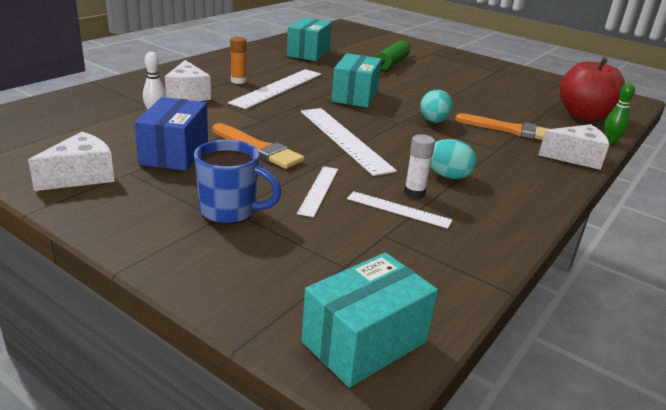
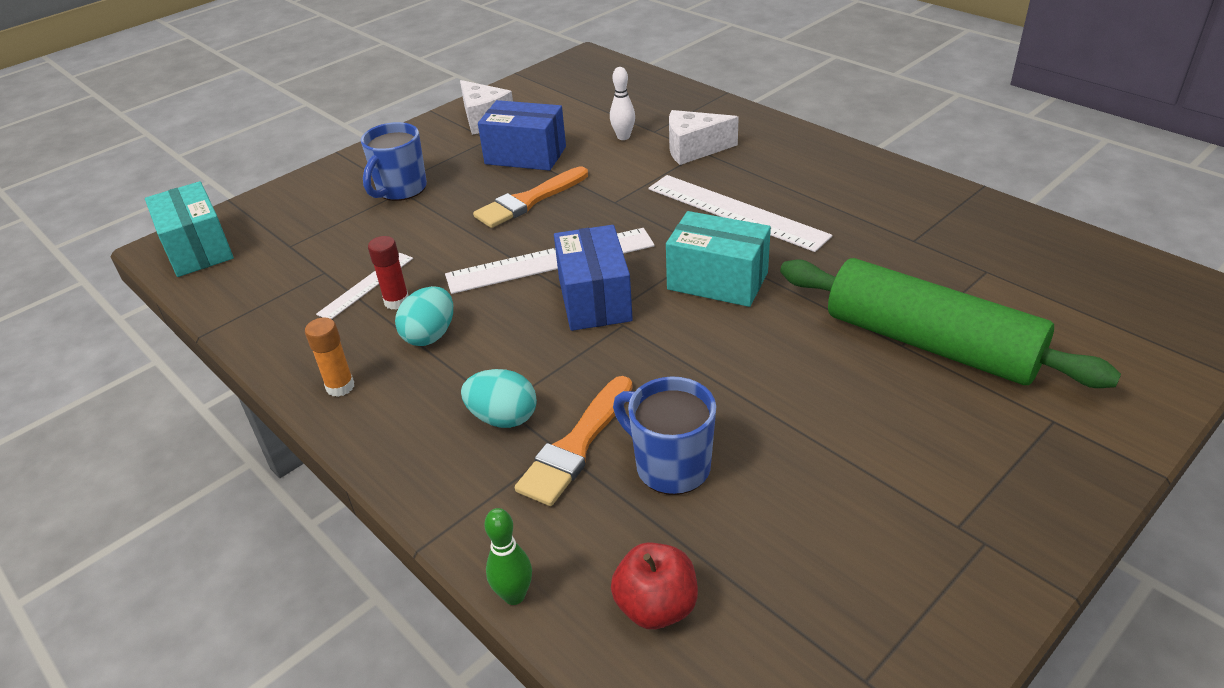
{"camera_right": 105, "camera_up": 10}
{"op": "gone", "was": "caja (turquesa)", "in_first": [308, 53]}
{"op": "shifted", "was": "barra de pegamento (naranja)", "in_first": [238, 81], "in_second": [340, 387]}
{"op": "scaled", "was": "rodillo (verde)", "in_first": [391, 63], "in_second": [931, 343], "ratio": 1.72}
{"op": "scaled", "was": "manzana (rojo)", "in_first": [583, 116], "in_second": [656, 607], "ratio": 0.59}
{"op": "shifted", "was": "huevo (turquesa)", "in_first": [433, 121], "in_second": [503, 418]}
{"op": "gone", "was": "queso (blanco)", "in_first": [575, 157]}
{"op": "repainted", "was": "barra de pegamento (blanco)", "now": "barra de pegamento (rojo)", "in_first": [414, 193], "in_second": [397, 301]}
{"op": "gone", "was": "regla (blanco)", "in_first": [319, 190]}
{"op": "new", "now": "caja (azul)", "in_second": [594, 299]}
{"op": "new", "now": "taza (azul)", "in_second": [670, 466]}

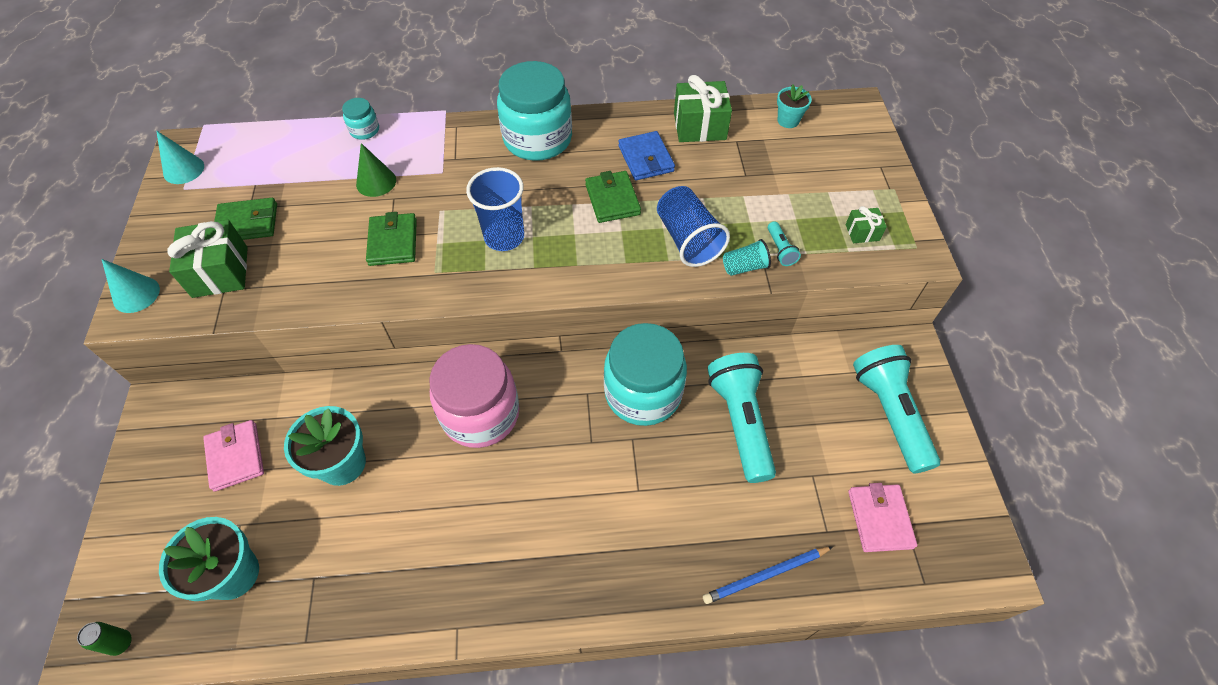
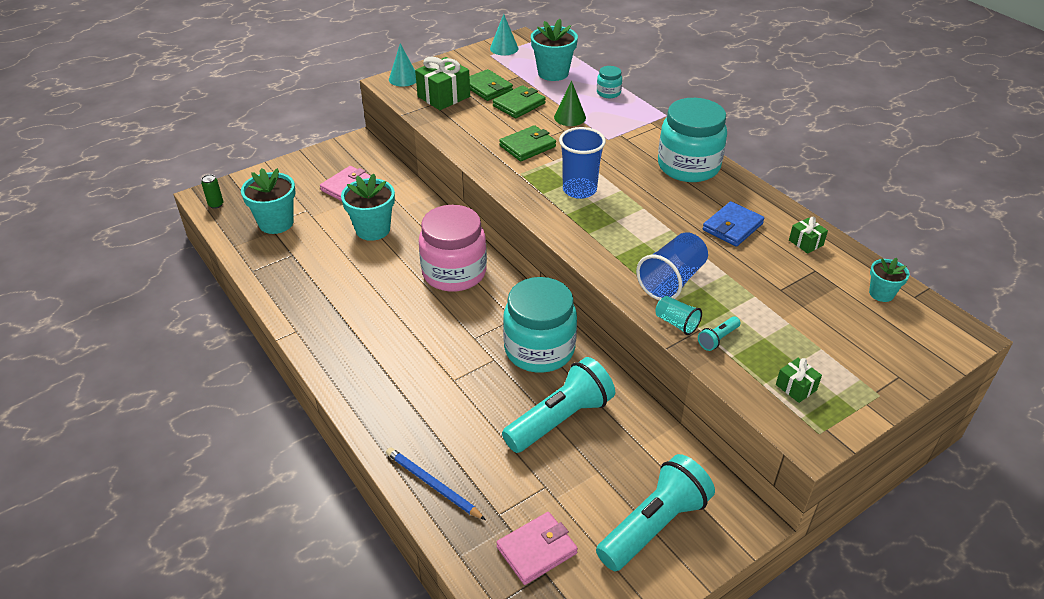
{"camera_right": 60, "camera_up": -15}
{"op": "scaled", "was": "regalo (verde)", "in_first": [699, 126], "in_second": [806, 243], "ratio": 0.52}
{"op": "shifted", "was": "cartera (verde)", "in_first": [612, 199], "in_second": [519, 105]}
{"op": "new", "now": "maceta (turquesa)", "in_second": [553, 73]}

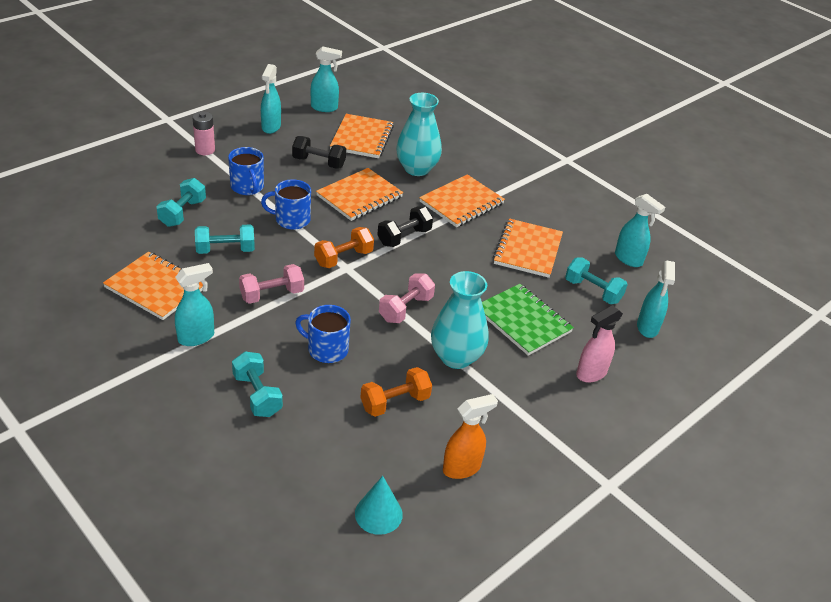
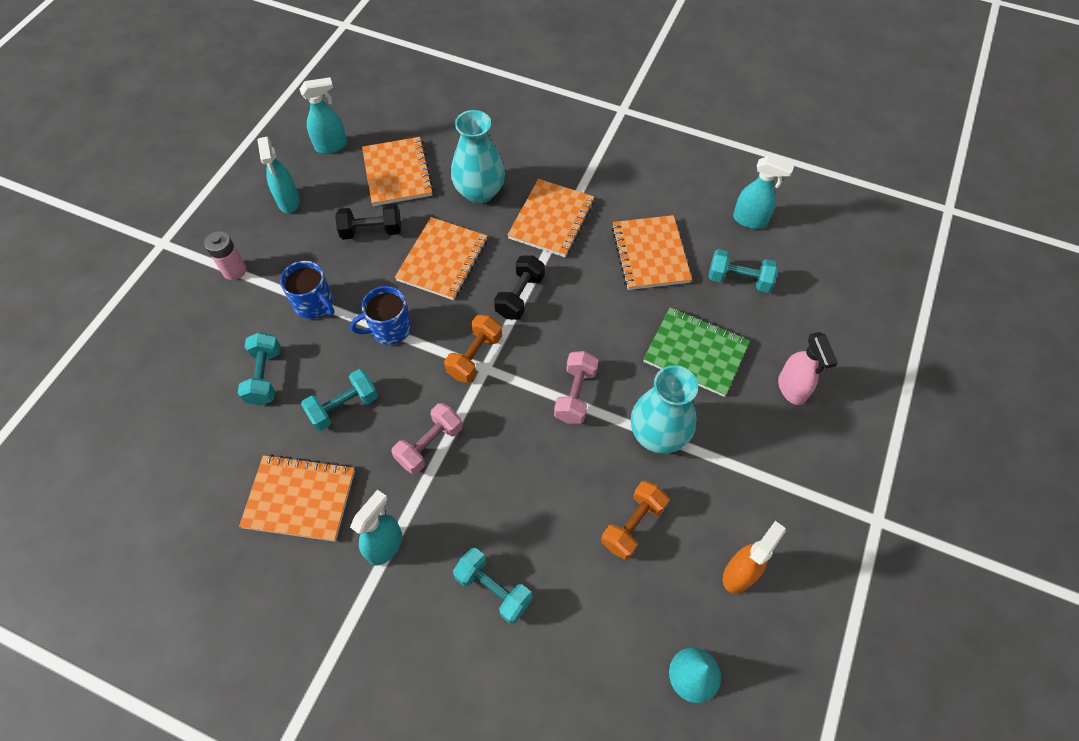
{"camera_right": -20, "camera_up": 20}
{"op": "gone", "was": "pulverizador (turquesa)", "in_first": [647, 327]}
{"op": "gone", "was": "taza (azul)", "in_first": [326, 349]}
{"op": "rotated", "was": "pulverizador (rosa)", "in_first": [591, 373], "in_second": [792, 389], "clockwise": -45}

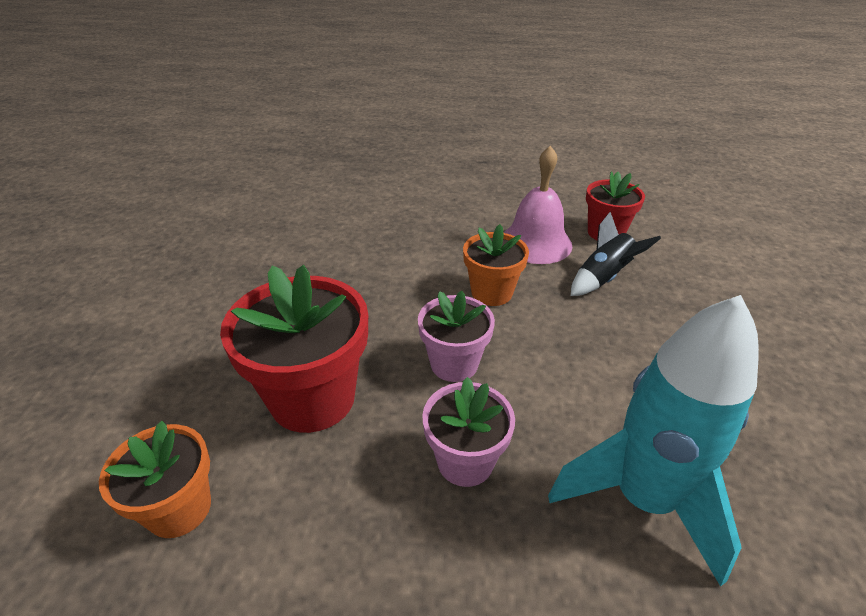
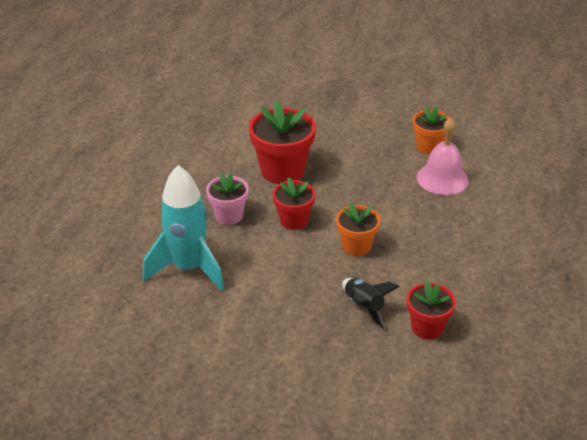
{"camera_right": 100, "camera_up": 0}
{"op": "shifted", "was": "campana (rosa)", "in_first": [535, 242], "in_second": [442, 178]}
{"op": "repainted", "was": "maceta (rosa)", "now": "maceta (rojo)", "in_first": [454, 364], "in_second": [293, 220]}
{"op": "shifted", "was": "maceta (naranja)", "in_first": [179, 509], "in_second": [428, 146]}

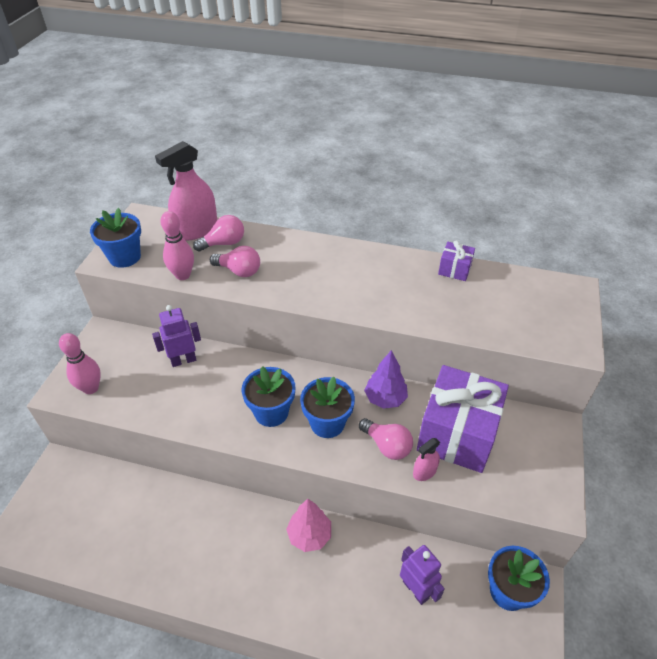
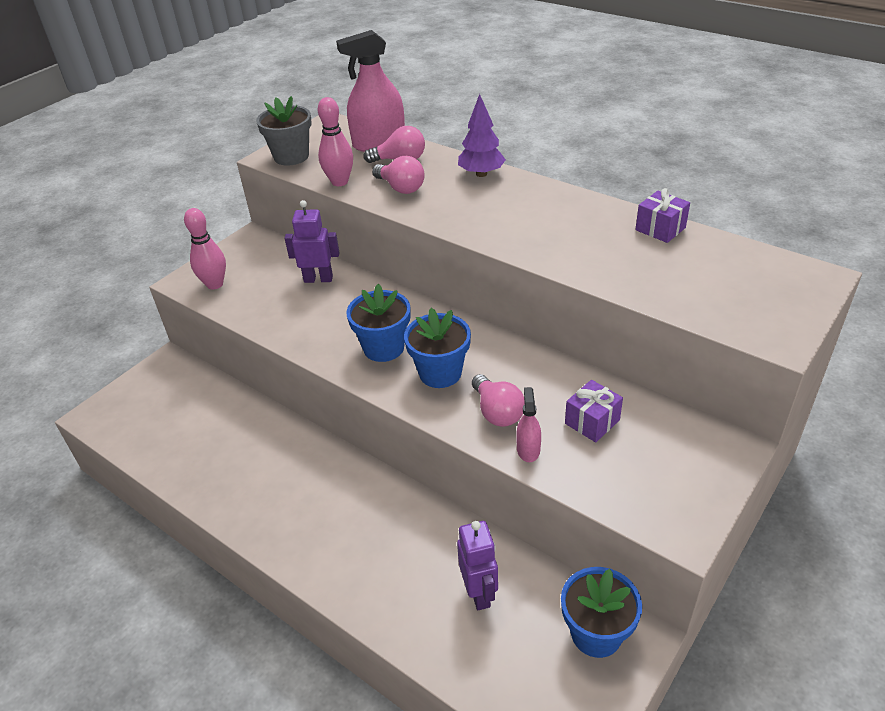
{"camera_right": 25, "camera_up": -5}
{"op": "repainted", "was": "maceta (azul)", "now": "maceta (gris)", "in_first": [125, 257], "in_second": [291, 156]}
{"op": "shifted", "was": "árbol (morado)", "in_first": [385, 398], "in_second": [481, 174]}
{"op": "scaled", "was": "regalo (morado)", "in_first": [457, 433], "in_second": [592, 422], "ratio": 0.45}
{"op": "rotated", "was": "pulverizador (rosa)", "in_first": [424, 471], "in_second": [528, 449], "clockwise": 105}
{"op": "gone", "was": "árbol (rosa)", "in_first": [309, 535]}

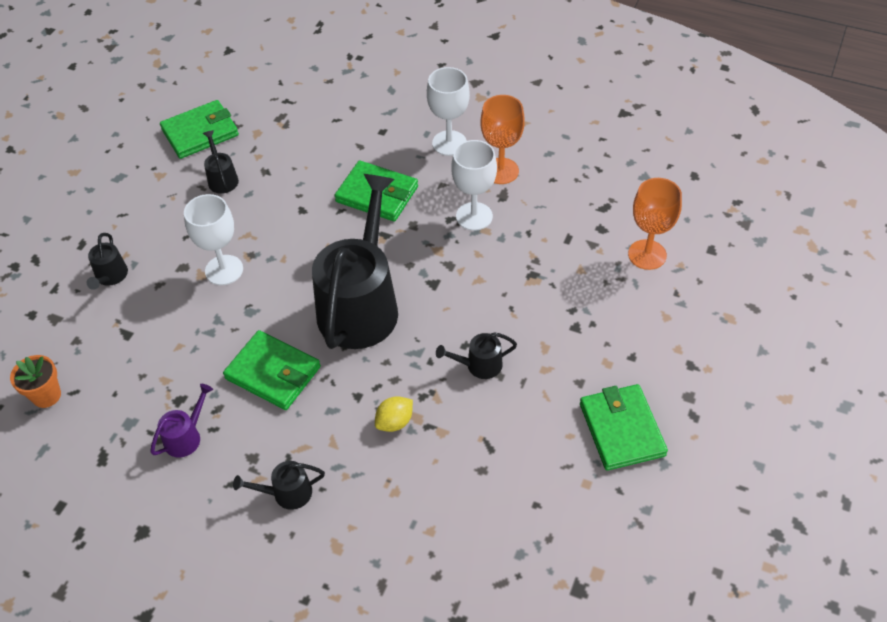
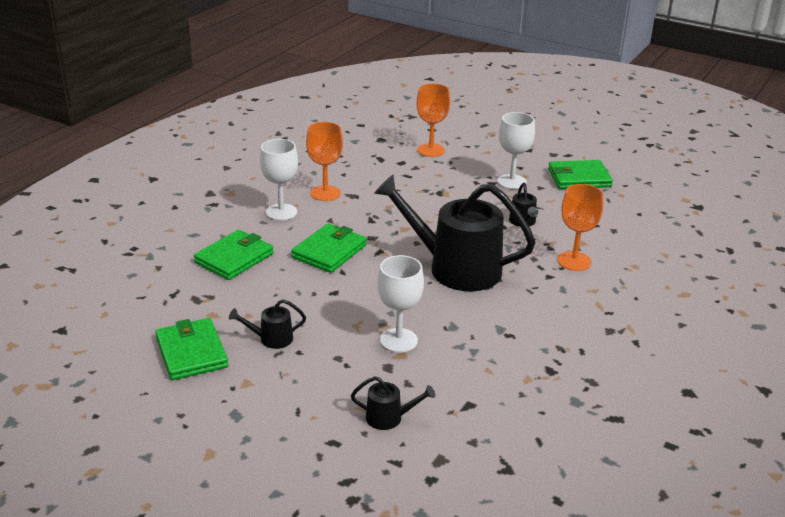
{"camera_right": -85, "camera_up": -20}
{"op": "shifted", "was": "copa (blanco)", "in_first": [474, 216], "in_second": [511, 182]}
{"op": "shifted", "was": "cartera (verde)", "in_first": [273, 373], "in_second": [234, 258]}
{"op": "gone", "was": "maceta (naranja)", "in_first": [46, 395]}
{"op": "gone", "was": "regadera (morado)", "in_first": [186, 437]}
{"op": "swapped", "was": "limón (amarillo)", "now": "copa (naranja)", "in_first": [395, 422], "in_second": [574, 261]}
{"op": "gone", "was": "regadera (negro)", "in_first": [287, 493]}

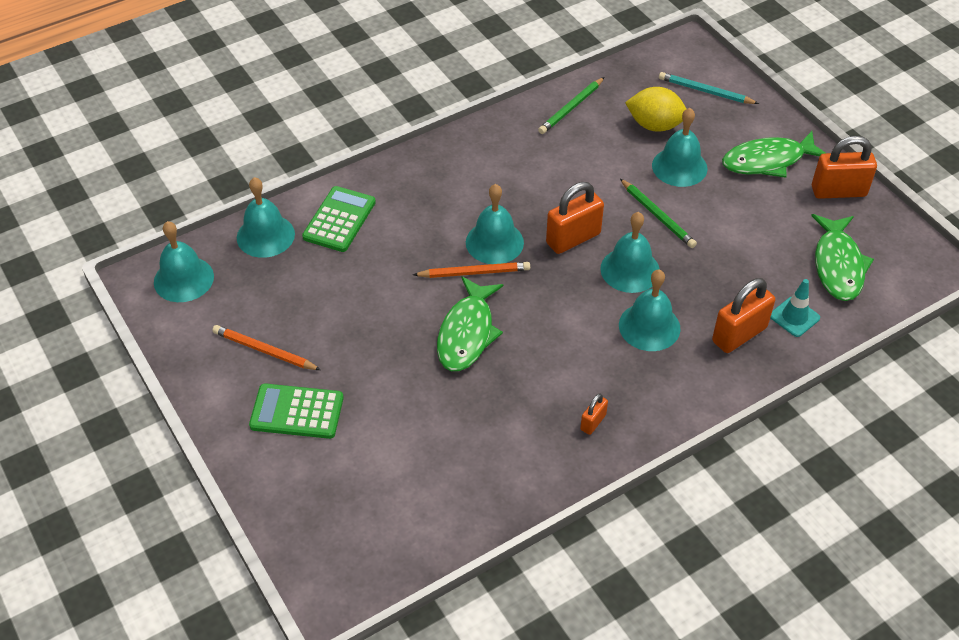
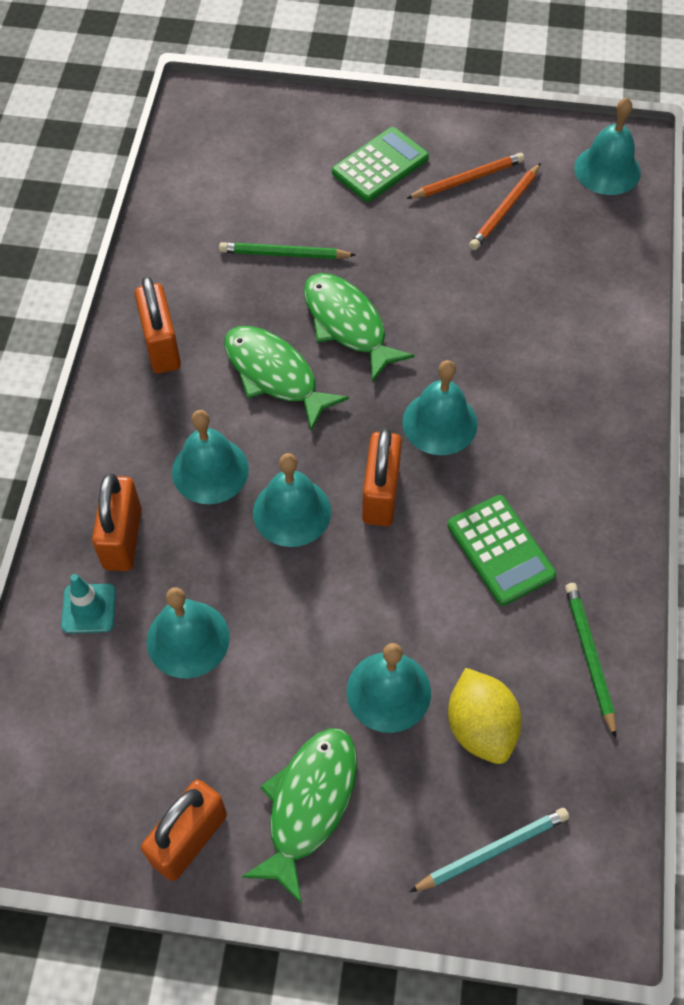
{"camera_right": 130, "camera_up": 10}
{"op": "rotated", "was": "limón (amarillo)", "in_first": [654, 125], "in_second": [480, 727], "clockwise": -75}
{"op": "shifted", "was": "campana (turquesa)", "in_first": [265, 235], "in_second": [188, 639]}
{"op": "shifted", "was": "lápiz (verde)", "in_first": [657, 215], "in_second": [284, 254]}
{"op": "shifted", "was": "calculadora (verde)", "in_first": [339, 220], "in_second": [500, 550]}
{"op": "shifted", "was": "pez (verde)", "in_first": [838, 265], "in_second": [275, 375]}
{"op": "shifted", "was": "lápiz (naranja)", "in_first": [474, 272], "in_second": [505, 209]}
{"op": "scaled", "was": "candado (naranja)", "in_first": [593, 422], "in_second": [161, 346], "ratio": 1.96}

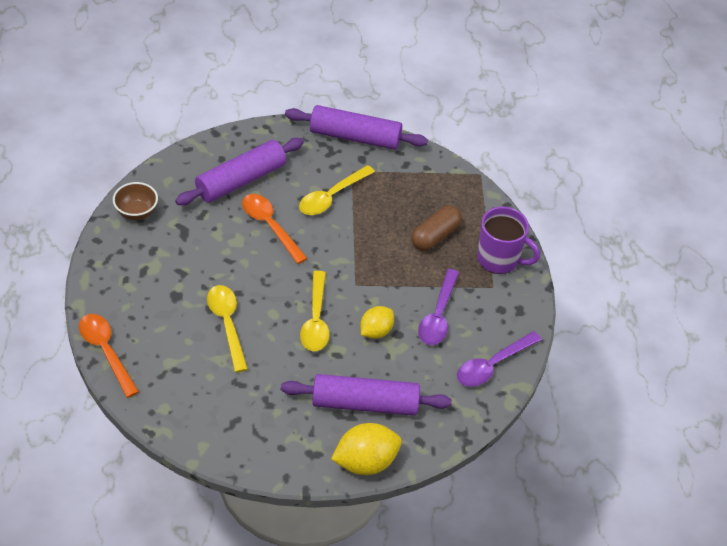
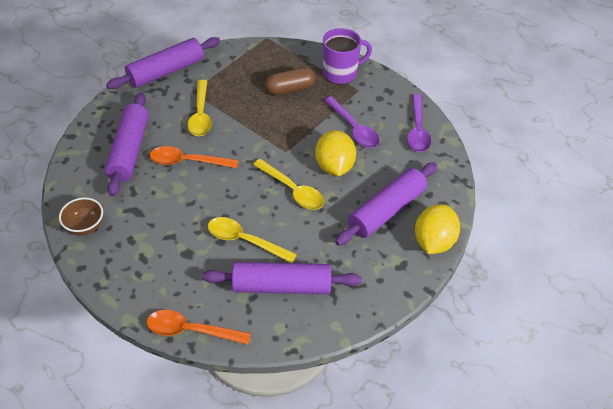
{"camera_right": -45, "camera_up": 0}
{"op": "rotated", "was": "cápsula (marrón)", "in_first": [435, 236], "in_second": [290, 89], "clockwise": 75}
{"op": "scaled", "was": "limón (amarillo)", "in_first": [376, 331], "in_second": [334, 166], "ratio": 1.54}
{"op": "new", "now": "rodillo (morado)", "in_second": [282, 286]}

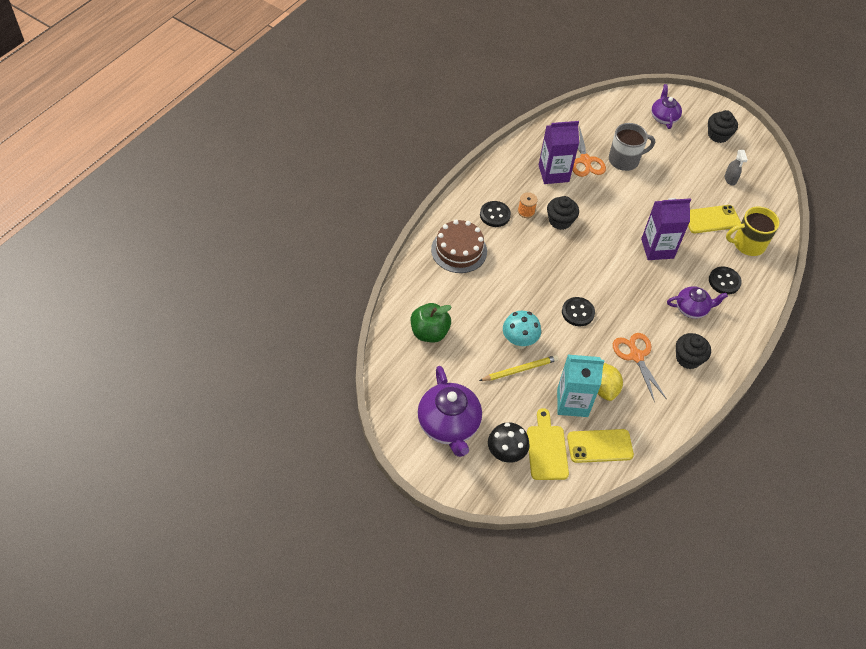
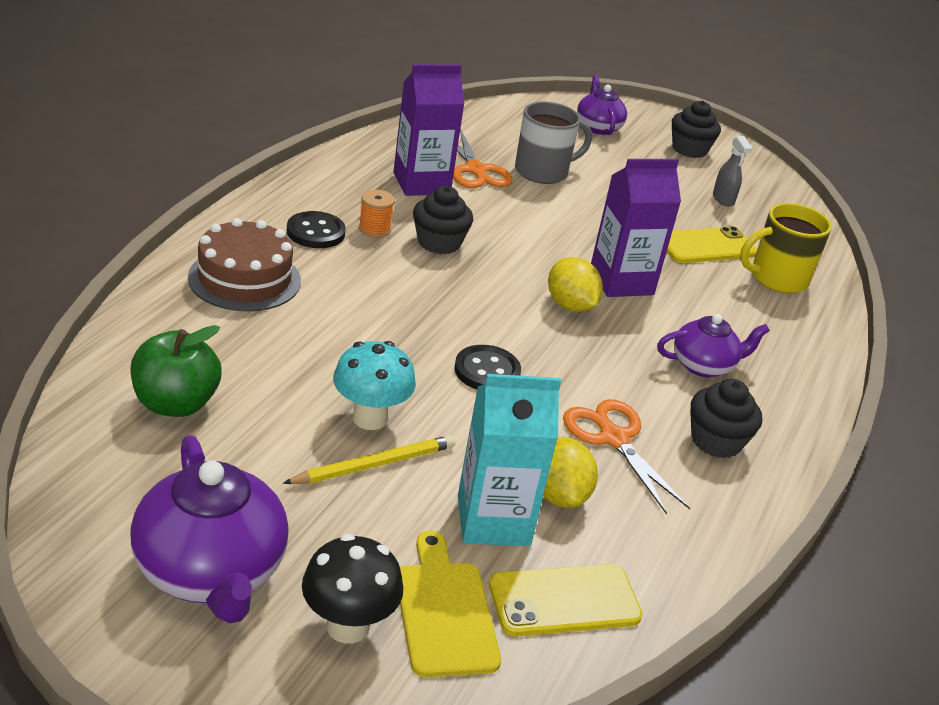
{"camera_right": -10, "camera_up": -20}
{"op": "gone", "was": "botón (negro)", "in_first": [724, 281]}
{"op": "new", "now": "limón (amarillo)", "in_second": [570, 306]}

